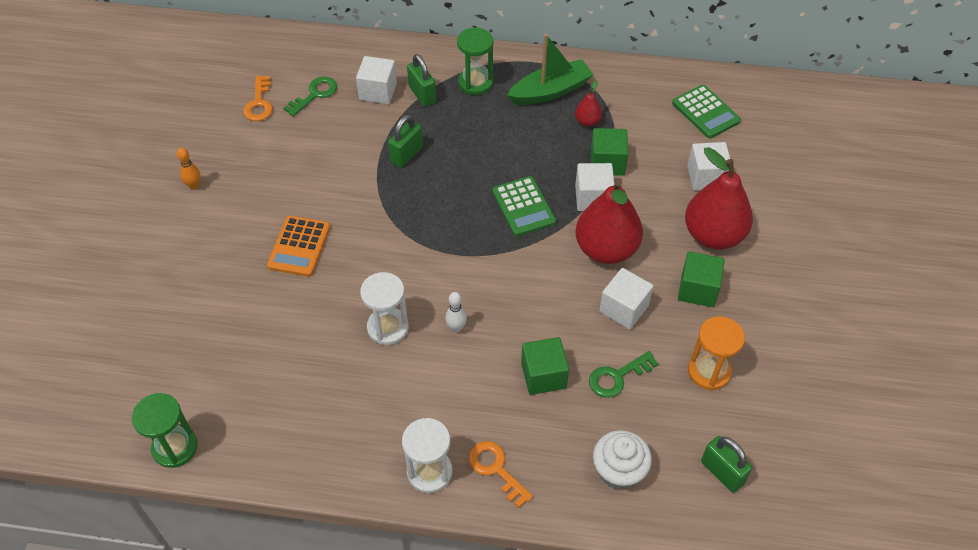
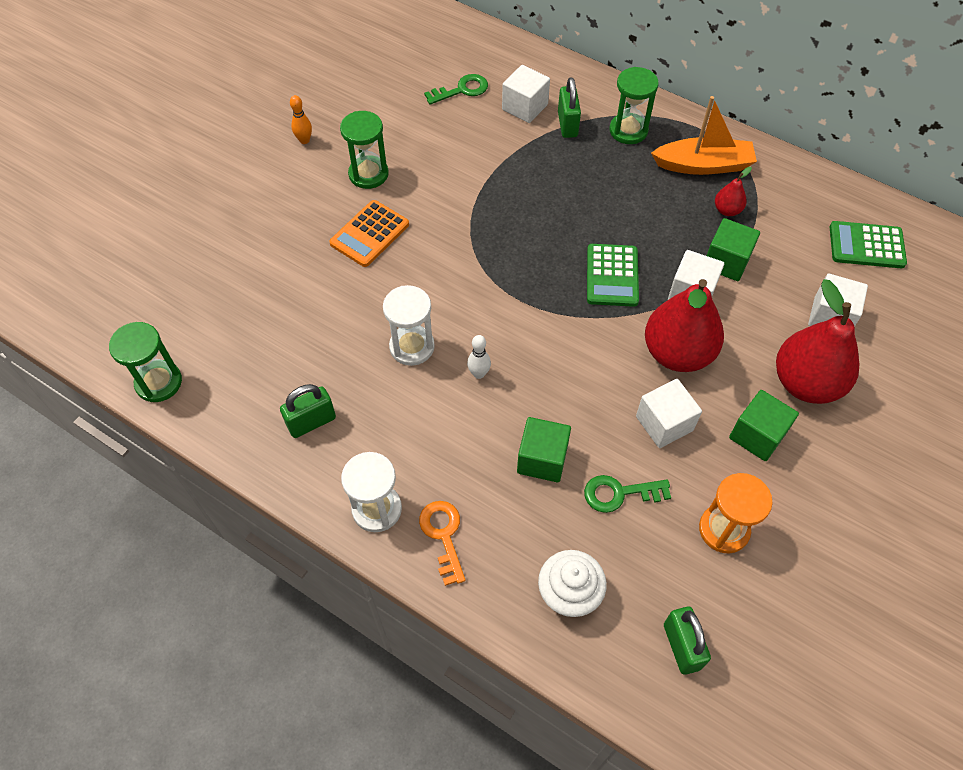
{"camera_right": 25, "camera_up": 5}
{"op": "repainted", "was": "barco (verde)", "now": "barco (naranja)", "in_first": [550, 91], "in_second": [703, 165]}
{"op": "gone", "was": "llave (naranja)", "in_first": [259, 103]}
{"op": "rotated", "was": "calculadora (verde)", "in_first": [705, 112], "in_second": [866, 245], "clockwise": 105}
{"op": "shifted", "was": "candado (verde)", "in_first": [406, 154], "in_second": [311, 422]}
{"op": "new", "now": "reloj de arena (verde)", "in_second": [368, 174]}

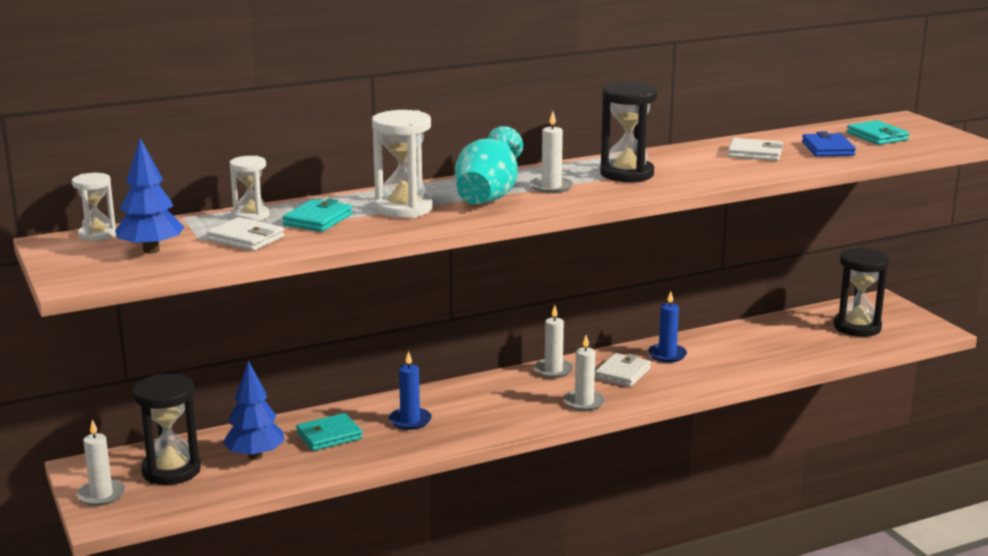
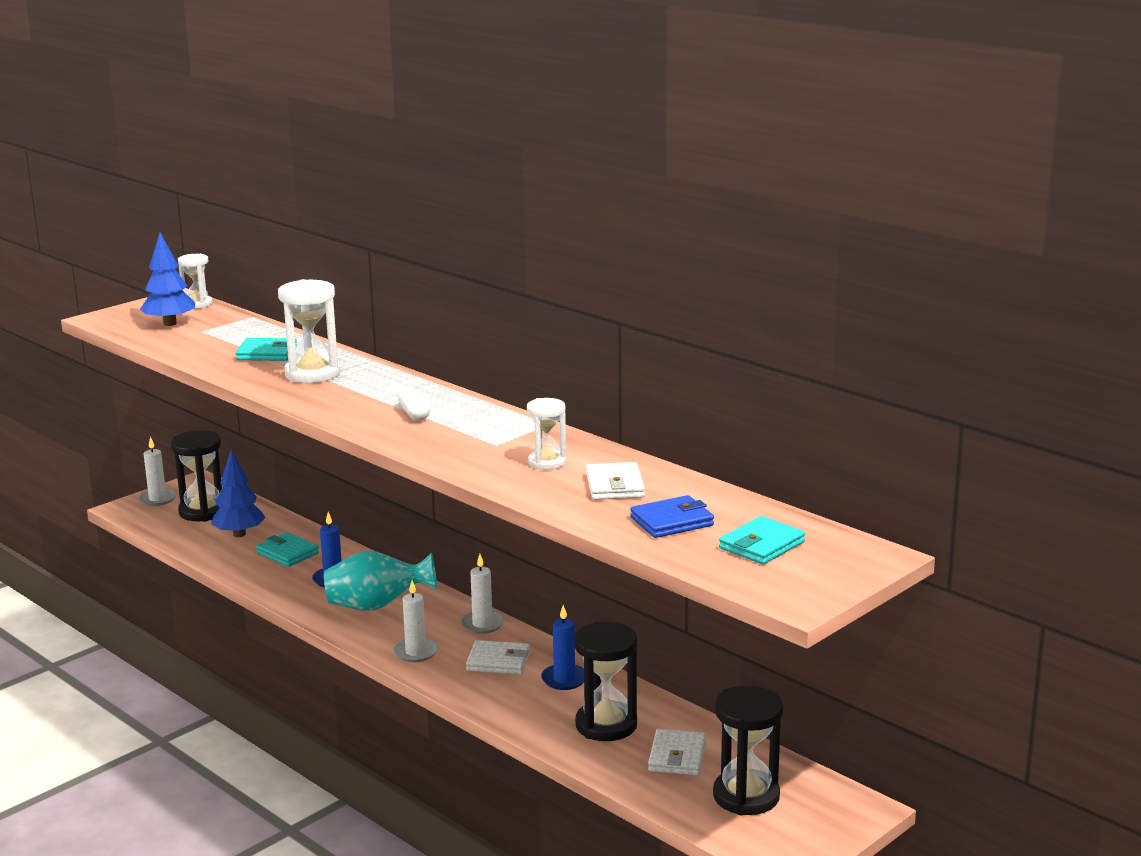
{"camera_right": 70, "camera_up": 0}
{"op": "shifted", "was": "reloj de arena (negro)", "in_first": [627, 174], "in_second": [606, 725]}
{"op": "swapped", "was": "vela (blanco)", "now": "cápsula (blanco)", "in_first": [551, 187], "in_second": [414, 414]}
{"op": "shifted", "was": "florero (turquesa)", "in_first": [488, 197], "in_second": [377, 606]}
{"op": "shifted", "was": "reloj de arena (blanco)", "in_first": [251, 216], "in_second": [547, 462]}
{"op": "shifted", "was": "cartera (blanco)", "in_first": [246, 239], "in_second": [677, 756]}

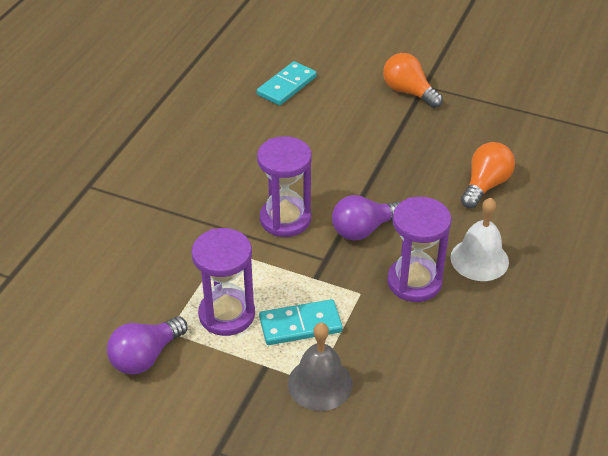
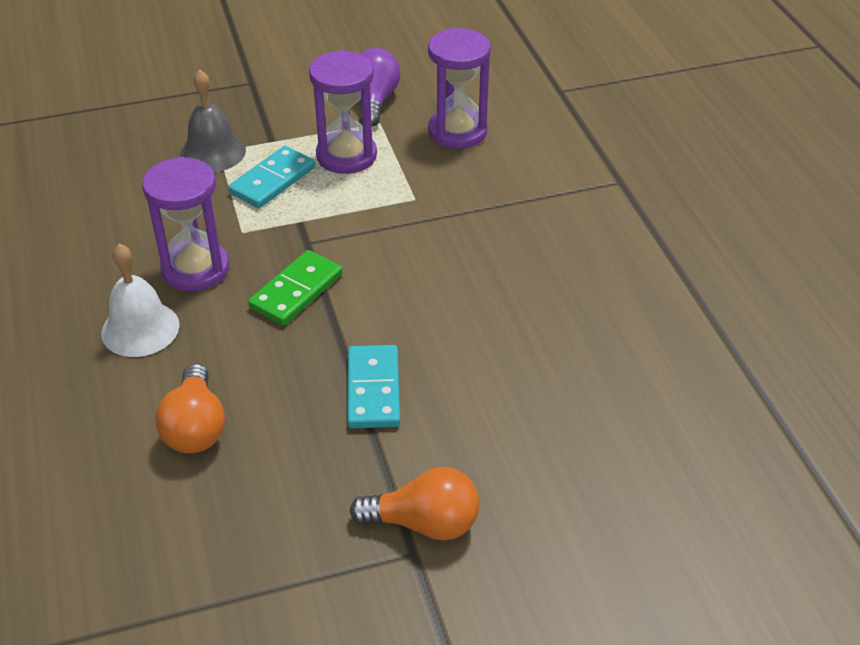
{"camera_right": 140, "camera_up": 0}
{"op": "shifted", "was": "ficha de dominó (turquesa)", "in_first": [286, 86], "in_second": [373, 390]}
{"op": "shifted", "was": "reloj de arena (morado)", "in_first": [285, 219], "in_second": [457, 131]}
{"op": "swapped", "was": "bombilla (morado)", "now": "ficha de dominó (verde)", "in_first": [363, 229], "in_second": [296, 291]}

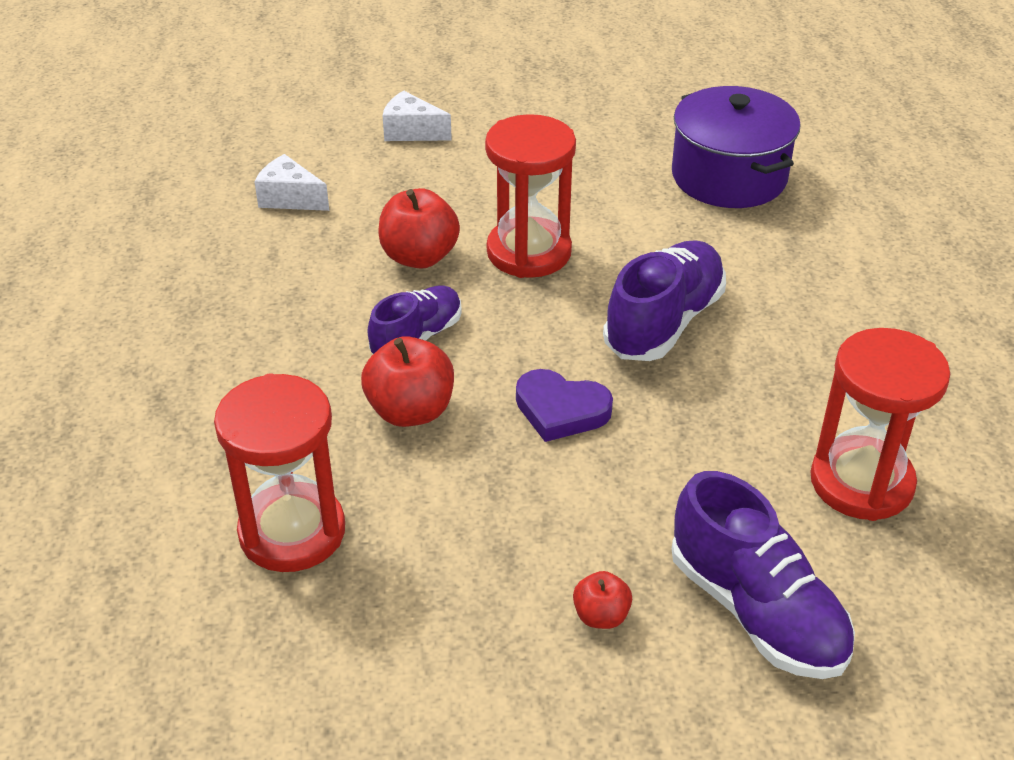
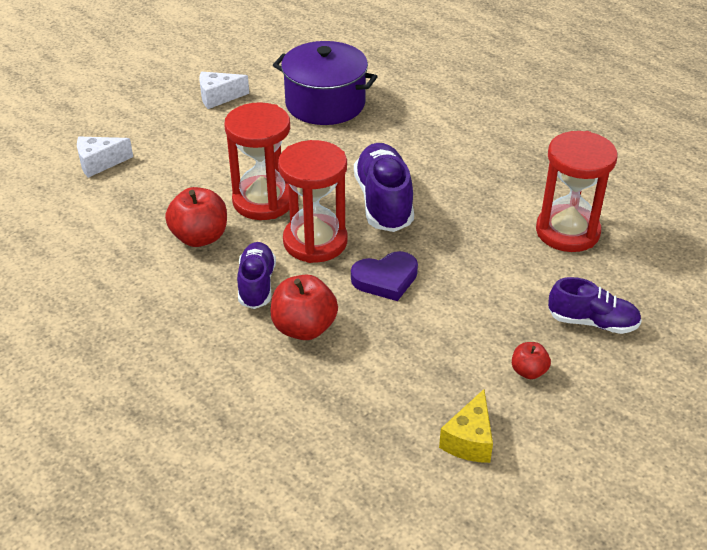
{"camera_right": -40, "camera_up": 0}
{"op": "shifted", "was": "queso (blanco)", "in_first": [290, 198], "in_second": [218, 97]}
{"op": "shifted", "was": "reloj de arena (rojo)", "in_first": [292, 532], "in_second": [315, 241]}
{"op": "scaled", "was": "zapato (morado)", "in_first": [756, 611], "in_second": [592, 322], "ratio": 0.64}
{"op": "new", "now": "queso (amarillo)", "in_second": [469, 440]}

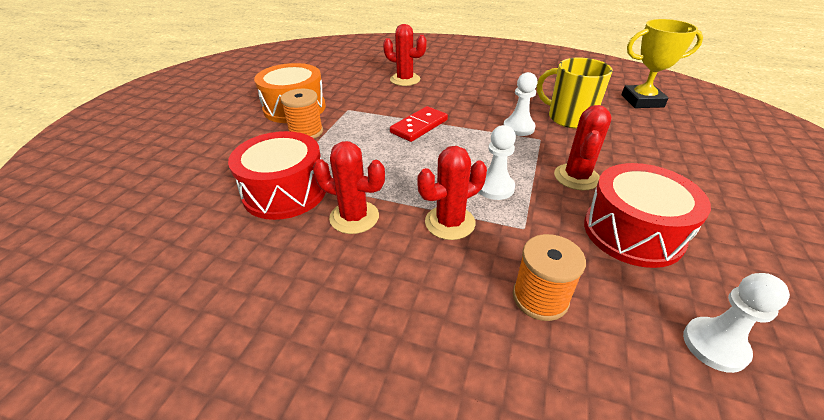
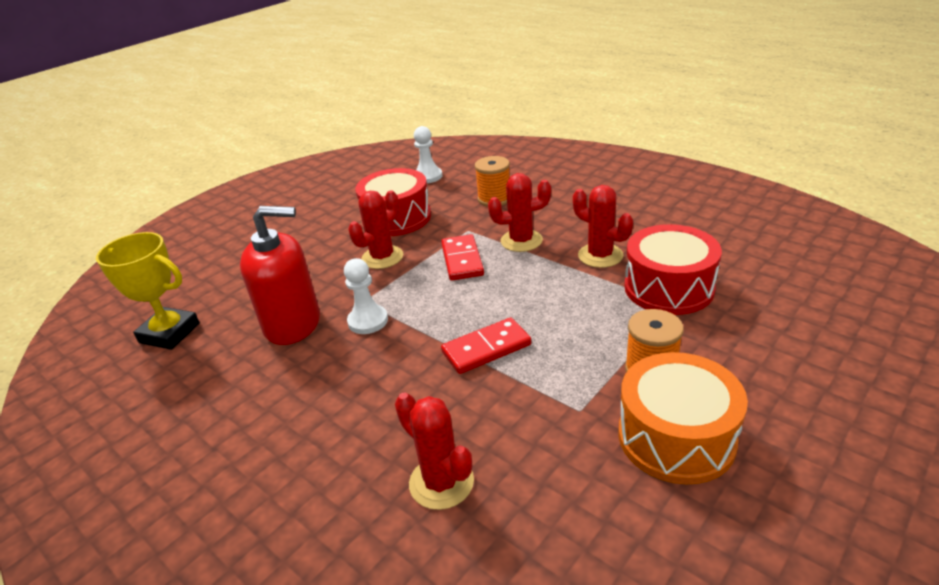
{"camera_right": -155, "camera_up": -5}
{"op": "swapped", "was": "taza (amarillo)", "now": "dispensador de jabón (rojo)", "in_first": [569, 118], "in_second": [293, 324]}
{"op": "swapped", "was": "peón (blanco)", "now": "ficha de dominó (rojo)", "in_first": [495, 187], "in_second": [462, 260]}

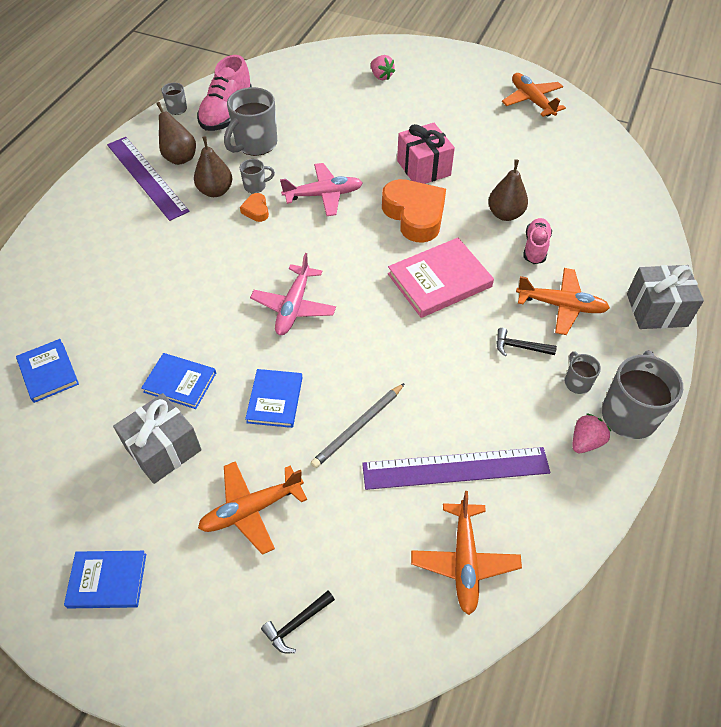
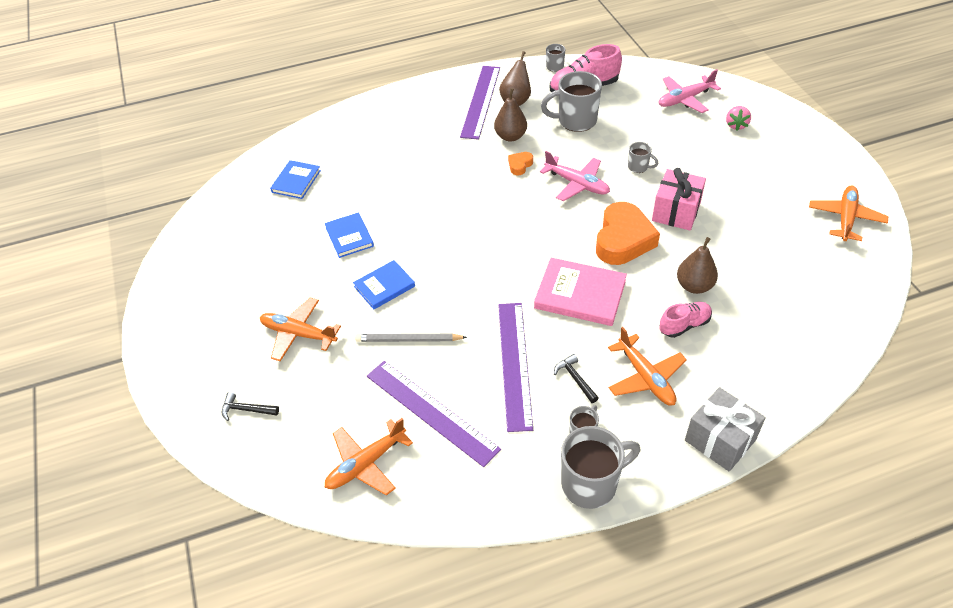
{"camera_right": 50, "camera_up": -5}
{"op": "shifted", "was": "taza (gris)", "in_first": [256, 186], "in_second": [638, 167]}
{"op": "shifted", "was": "avión (rosa)", "in_first": [294, 307], "in_second": [684, 99]}
{"op": "gone", "was": "regalo (gris)", "in_first": [163, 449]}
{"op": "gone", "was": "fresa (rosa)", "in_first": [585, 442]}
{"op": "gone", "was": "libro (azul)", "in_first": [107, 580]}
{"op": "new", "now": "regla (morado)", "in_second": [514, 364]}

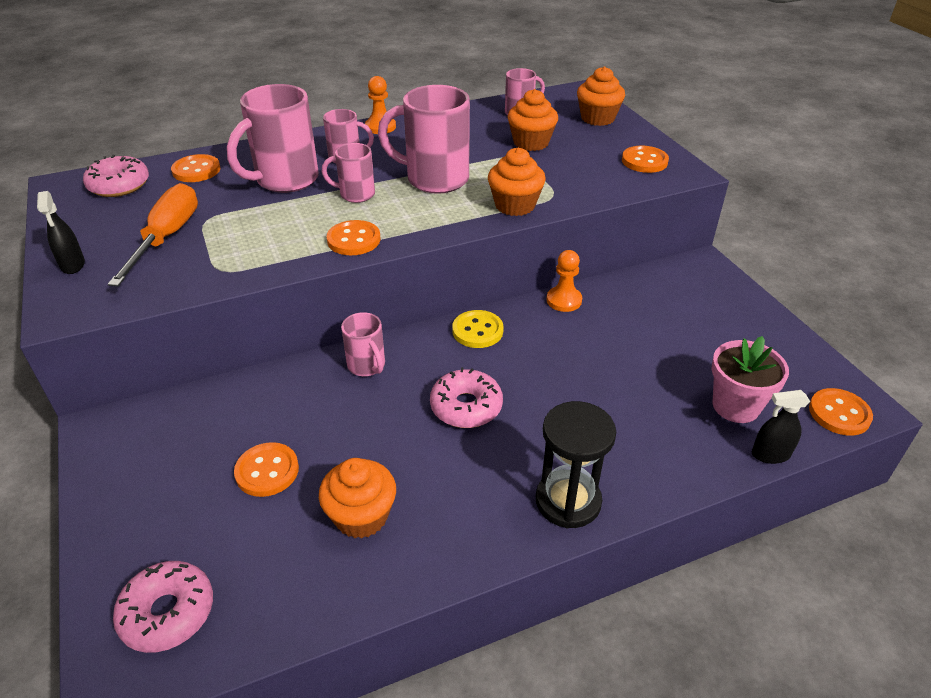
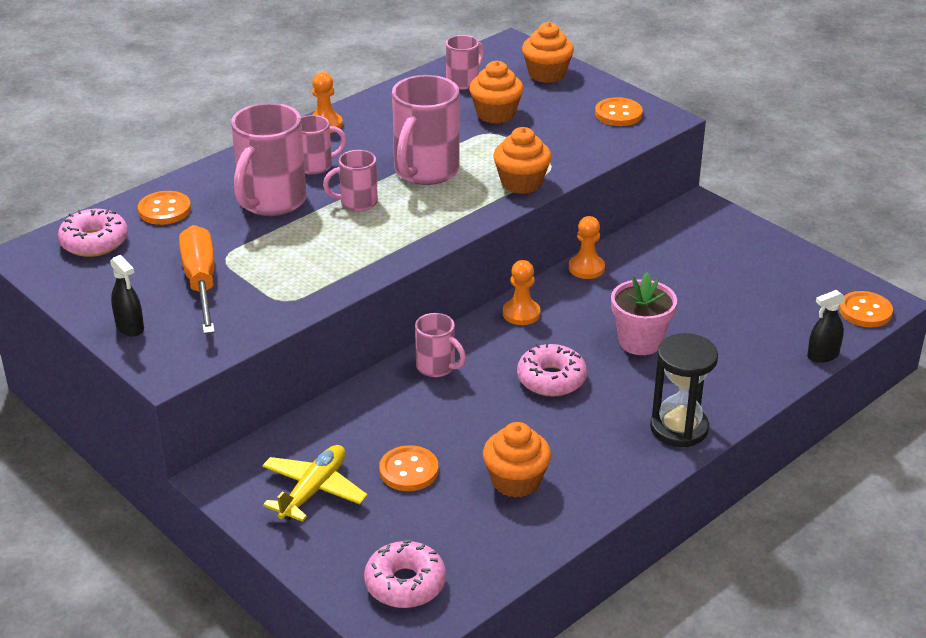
{"camera_right": -20, "camera_up": -5}
{"op": "rotated", "was": "taza (rosa)", "in_first": [435, 179], "in_second": [425, 171], "clockwise": -60}
{"op": "gone", "was": "botón (naranja)", "in_first": [354, 240]}
{"op": "swapped", "was": "botón (amarillo)", "now": "peón (naranja)", "in_first": [477, 331], "in_second": [521, 313]}
{"op": "shifted", "was": "maceta (rosa)", "in_first": [735, 406], "in_second": [640, 342]}
{"op": "new", "now": "avión (amarillo)", "in_second": [313, 490]}

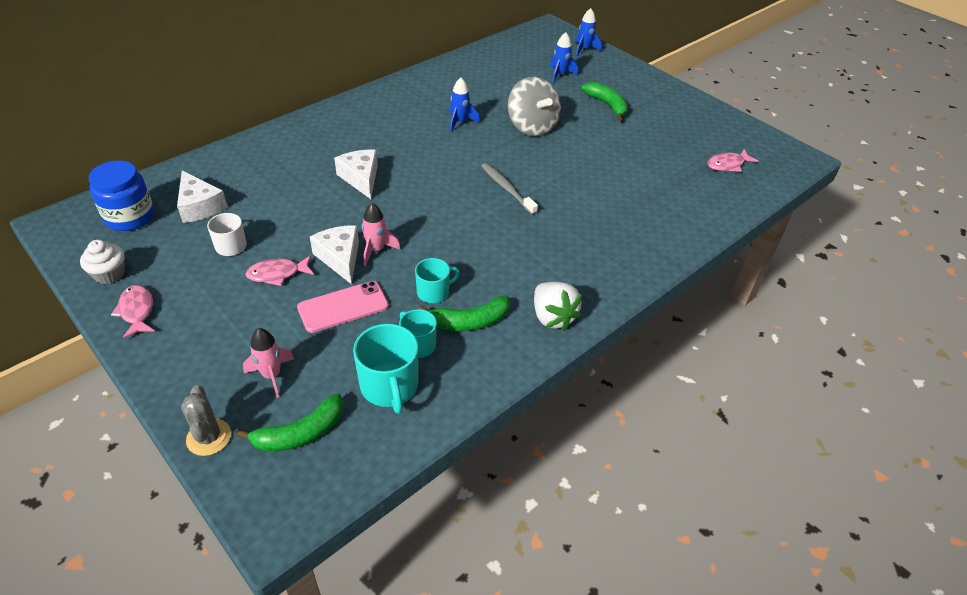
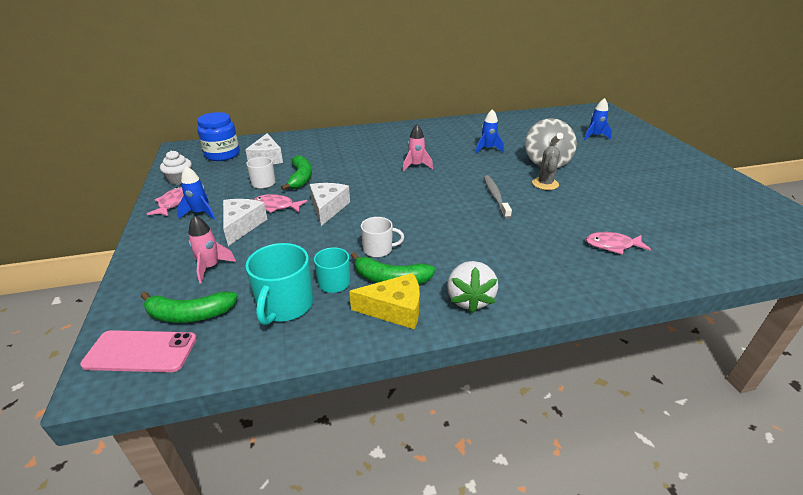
{"camera_right": 30, "camera_up": -10}
{"op": "shifted", "was": "cohete (azul)", "in_first": [584, 49], "in_second": [200, 213]}
{"op": "shifted", "was": "plátano (verde)", "in_first": [607, 105], "in_second": [300, 178]}
{"op": "shifted", "was": "pez (rosa)", "in_first": [727, 165], "in_second": [612, 245]}
{"op": "shifted", "was": "queso (blanco)", "in_first": [361, 178], "in_second": [242, 226]}
{"op": "shifted", "was": "cohete (rosa)", "in_first": [376, 250], "in_second": [416, 166]}
{"op": "repainted", "was": "taza (turquesa)", "now": "taza (blanco)", "in_first": [434, 292], "in_second": [378, 249]}
{"op": "shifted", "was": "móvil (rosa)", "in_first": [343, 307], "in_second": [141, 351]}
{"op": "shifted", "was": "cactus (gris)", "in_first": [209, 437], "in_second": [545, 184]}
{"op": "new", "now": "queso (amarillo)", "in_second": [395, 309]}

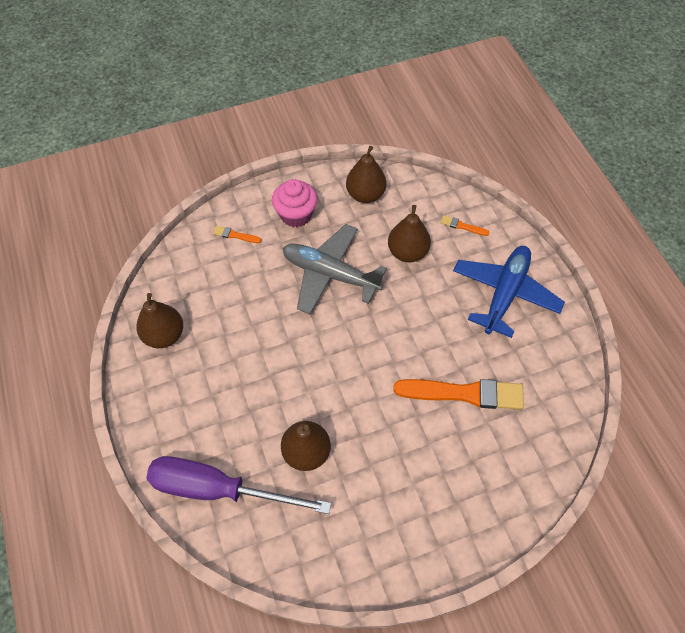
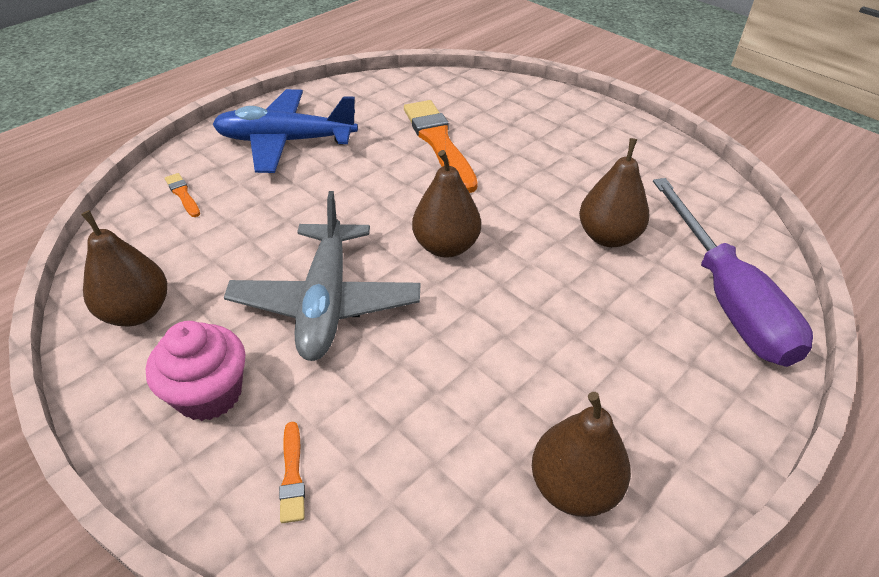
{"camera_right": -115, "camera_up": -15}
{"op": "shifted", "was": "pera (marrón)", "in_first": [407, 252], "in_second": [446, 246]}
{"op": "rotated", "was": "pincel (naranja)", "in_first": [462, 226], "in_second": [183, 194], "clockwise": 150}

